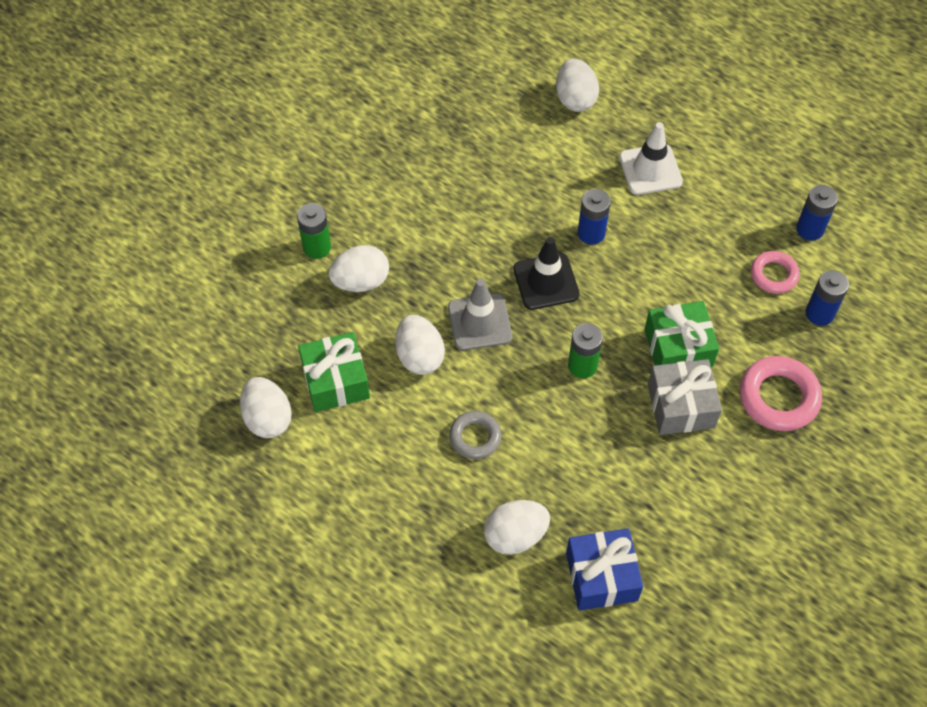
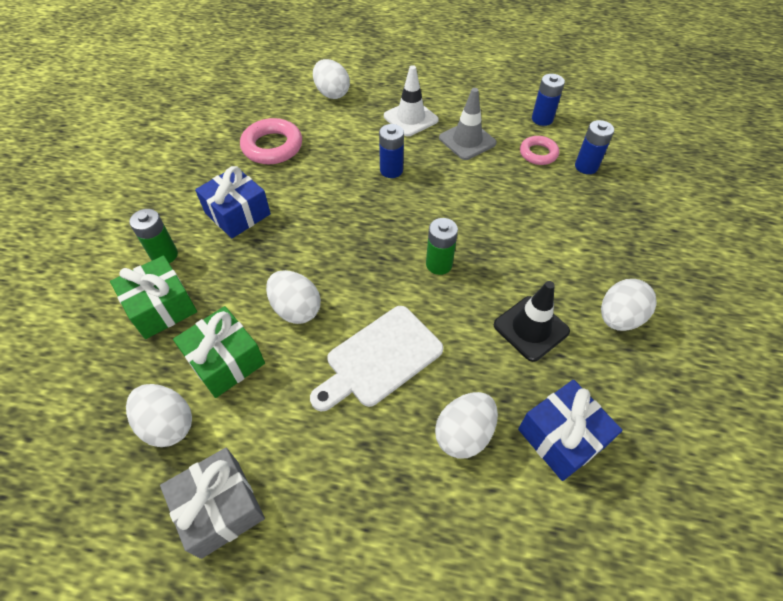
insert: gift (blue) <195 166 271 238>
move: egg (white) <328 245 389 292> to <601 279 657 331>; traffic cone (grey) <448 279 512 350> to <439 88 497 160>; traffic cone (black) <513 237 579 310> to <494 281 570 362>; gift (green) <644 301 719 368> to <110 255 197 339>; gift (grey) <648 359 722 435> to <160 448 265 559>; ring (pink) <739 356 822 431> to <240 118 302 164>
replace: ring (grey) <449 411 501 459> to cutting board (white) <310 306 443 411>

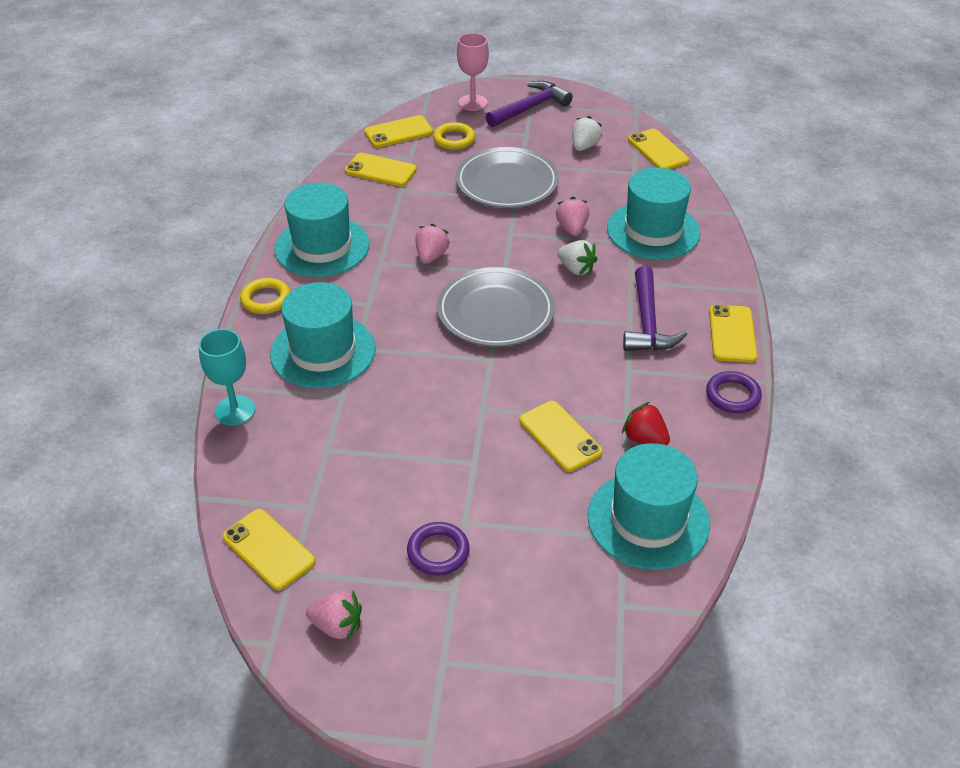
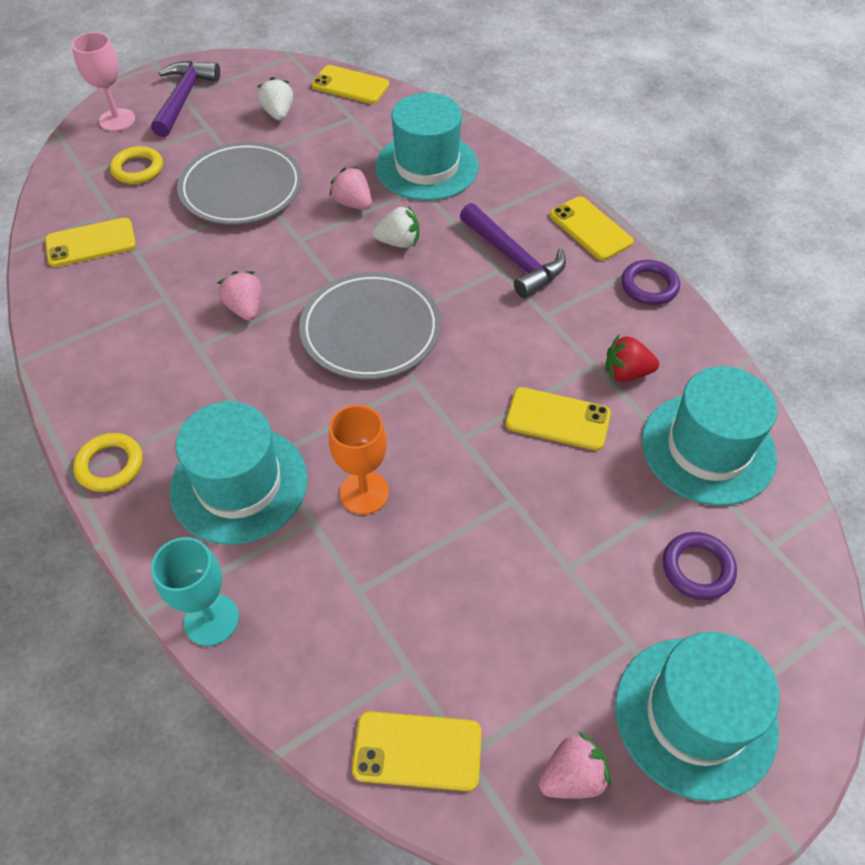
delete: phone (yellow) <364 115 433 147>
insert: goblet (orange) <329 405 389 515>
move: hat (turquoise) <274 183 370 277> to <615 632 780 801>; ring (purple) <407 522 470 576> to <663 532 737 600>

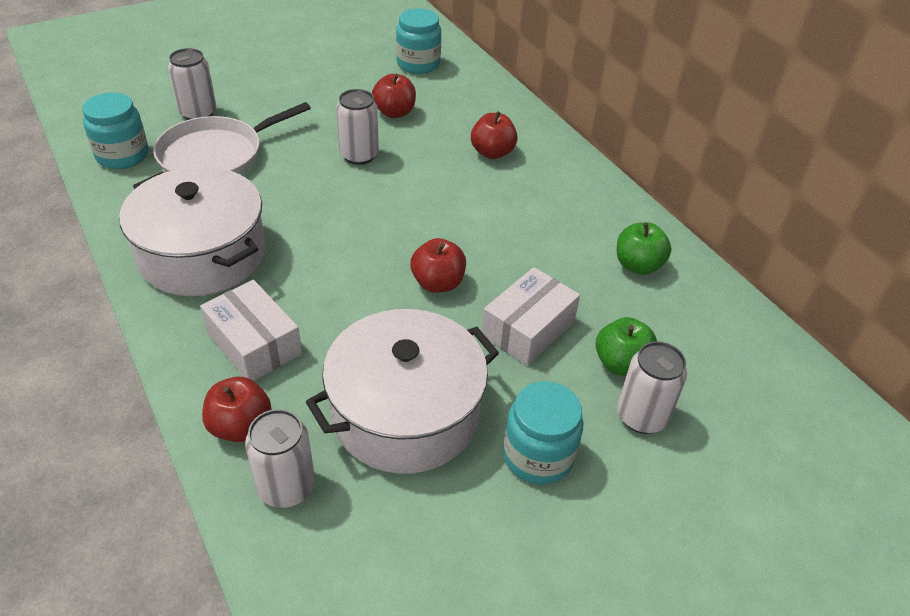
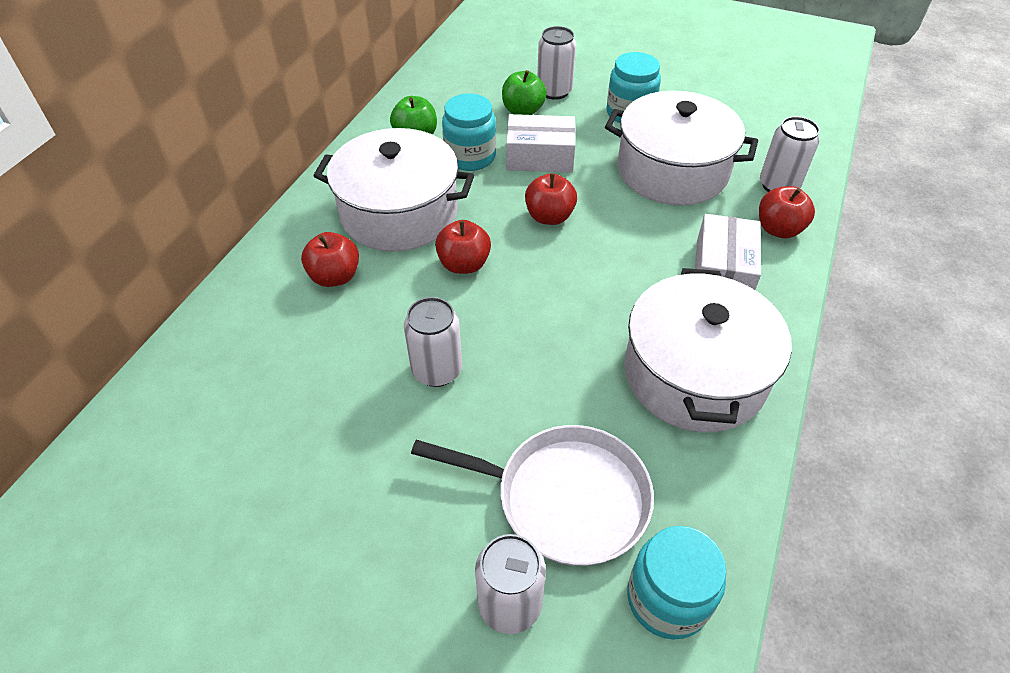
insert: pot (white) <313 128 474 252>
move: apple (red) <372 74 416 118> to <435 220 491 274>; jar (turquoise) <396 8 441 74> to <442 93 496 171>

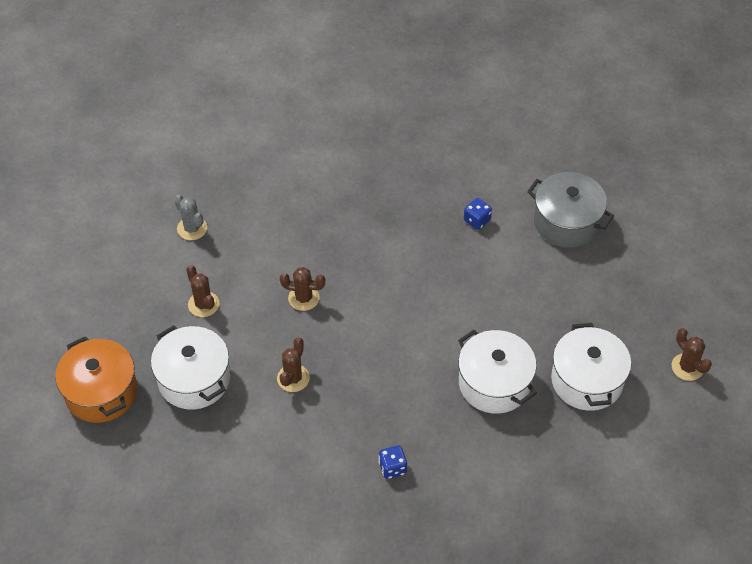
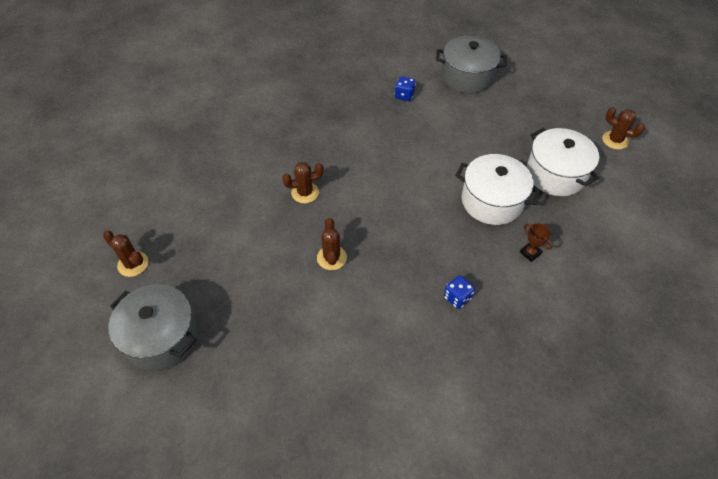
delete: pot (white) <151 325 230 410>; cactus (grey) <174 194 207 240>
insert: trophy (brown) <520 223 552 262>
move: cactus (brown) <186 265 219 317> to <103 230 148 277>
recolor: pot (orange) <55 336 137 423> to pot (grey) <108 284 198 371>

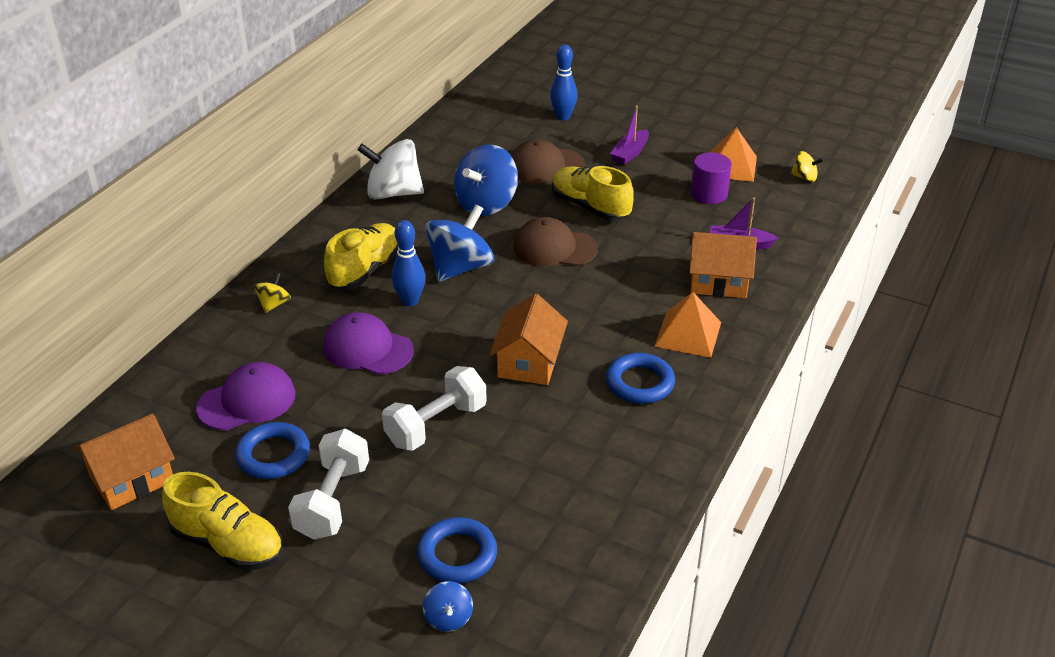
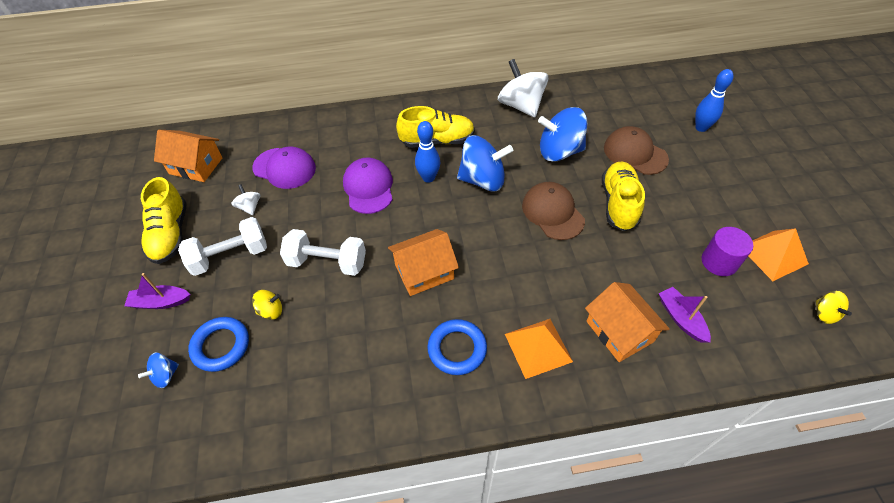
move: spinning top (yellow) <254 273 291 313> to <252 290 282 320>; boat (purple) <610 105 649 165> to <124 273 190 309>
replace: ring (blue) <235 422 310 479> to spinning top (white) <231 184 260 215>

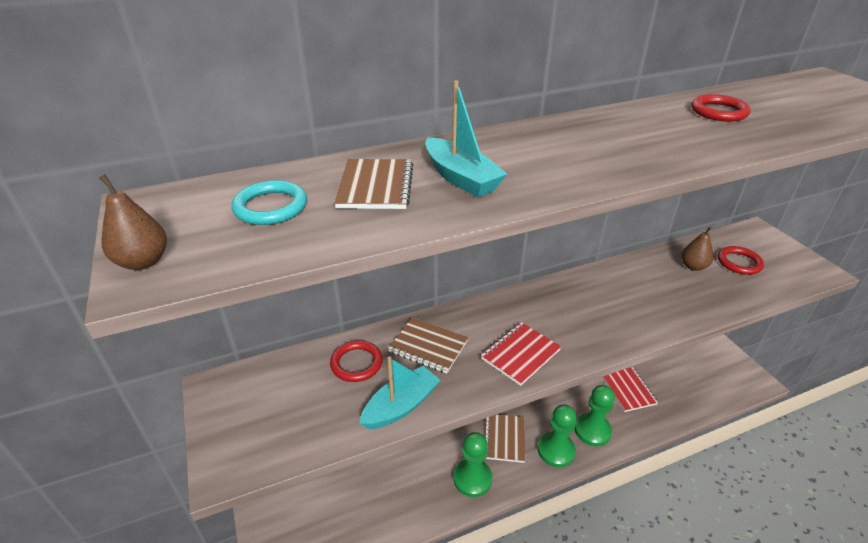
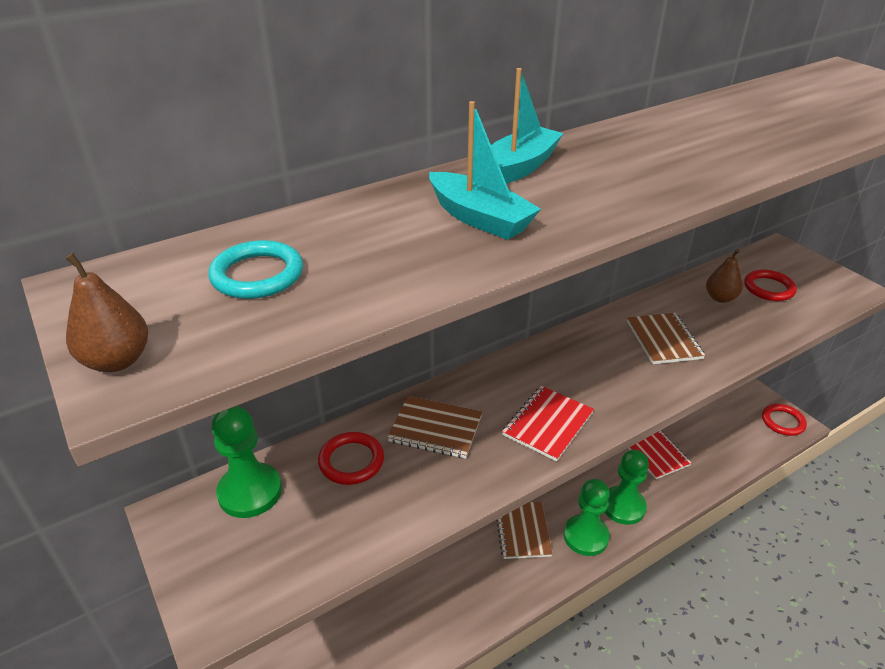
move: notebook (brown) <334 159 413 209> to <627 313 705 364>; boat (turquoise) <360 356 441 429> to <491 68 563 184>; pawn (green) <454 432 492 497> to <211 406 282 518>; ring (red) <691 94 751 122> to <762 404 807 436>

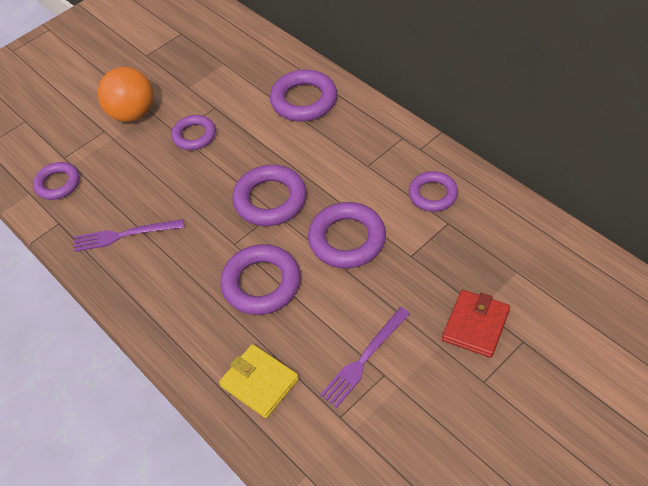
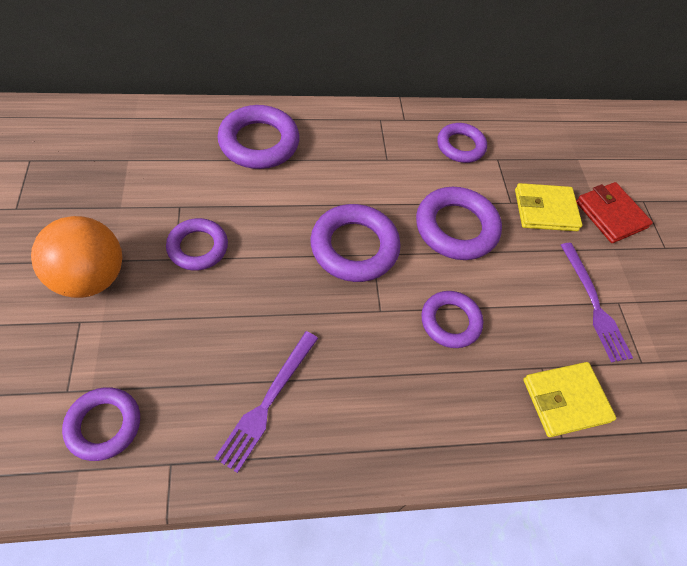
insert: wallet (yellow) <515 183 583 231>
resize: ring (purple) <220 244 301 315> = <421 291 483 348> x0.65

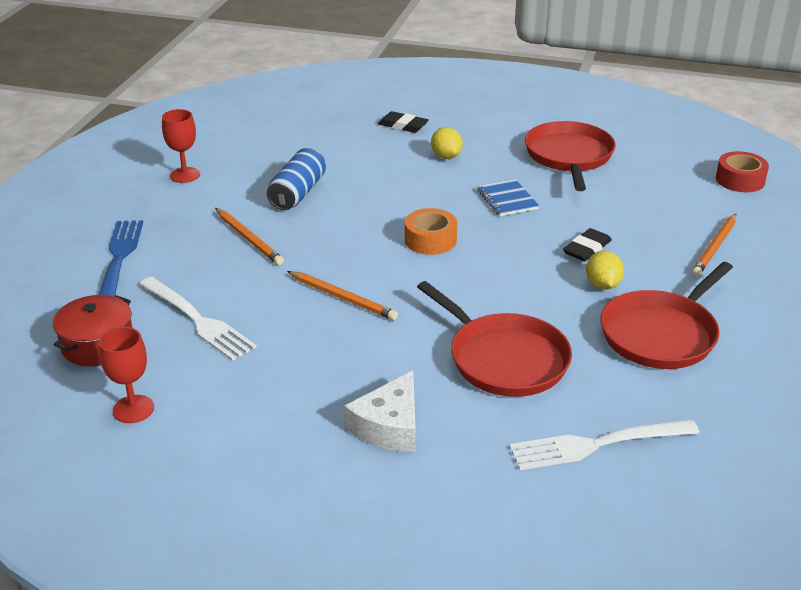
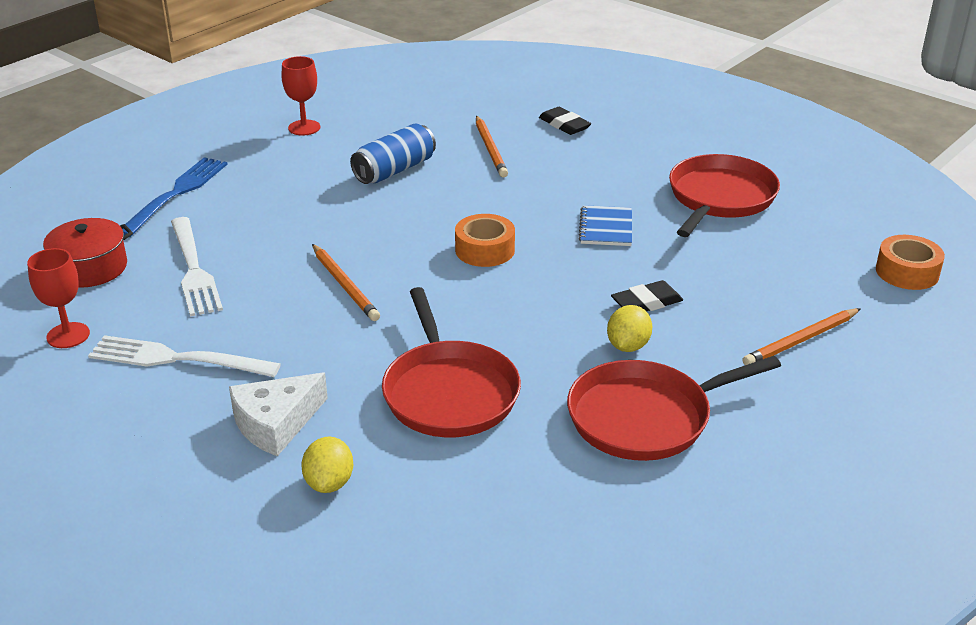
move: pencil (orange) <215 208 284 265> to <476 116 508 177>; lemon (yellow) <431 127 463 159> to <301 436 353 493>; fork (white) <509 419 700 470> to <88 335 281 377>
recolor: tape (red) <716 151 769 192> to tape (orange) <876 235 945 290>

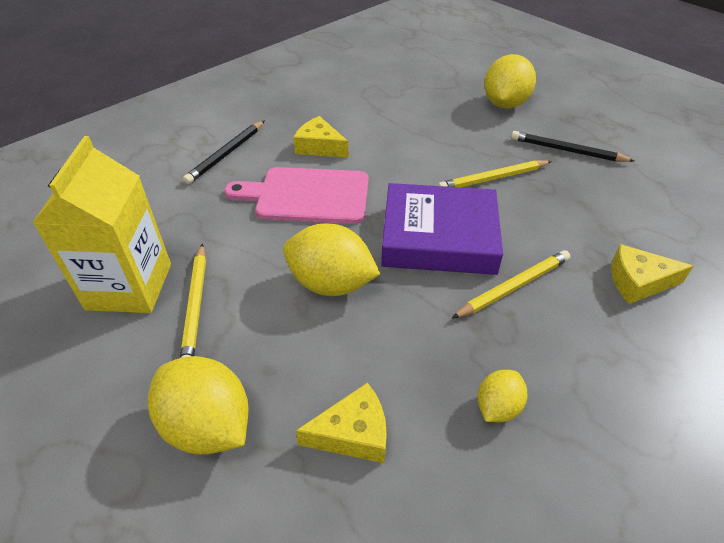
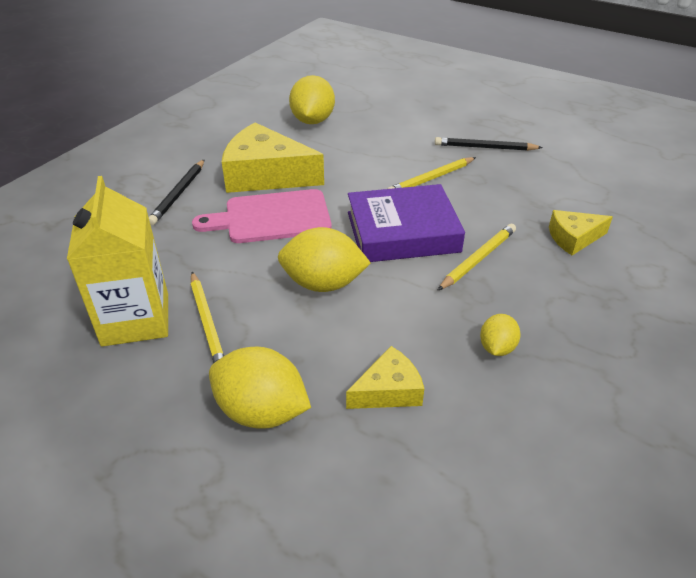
move: lemon (yellow) <484 54 536 109> to <289 75 335 124>
resize: cheese (yellow) <293 116 349 158> = <222 123 324 193> x1.88

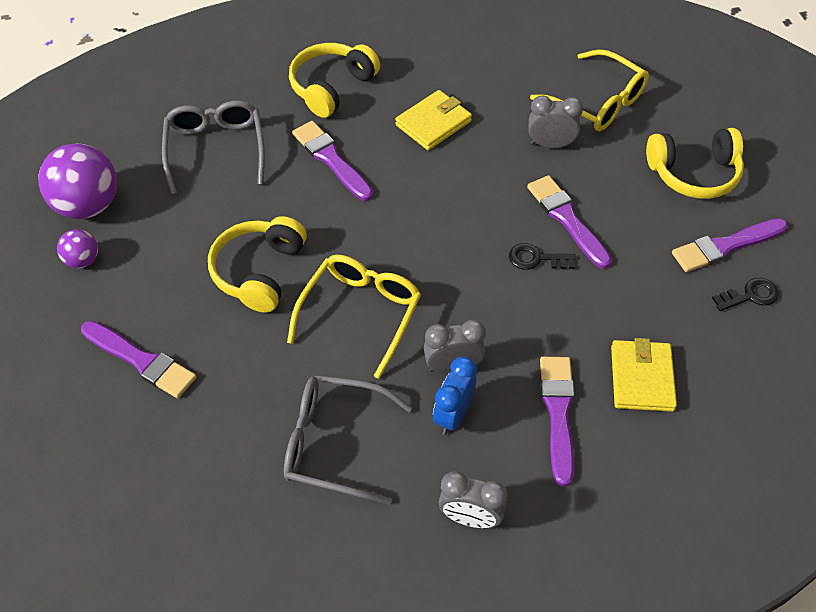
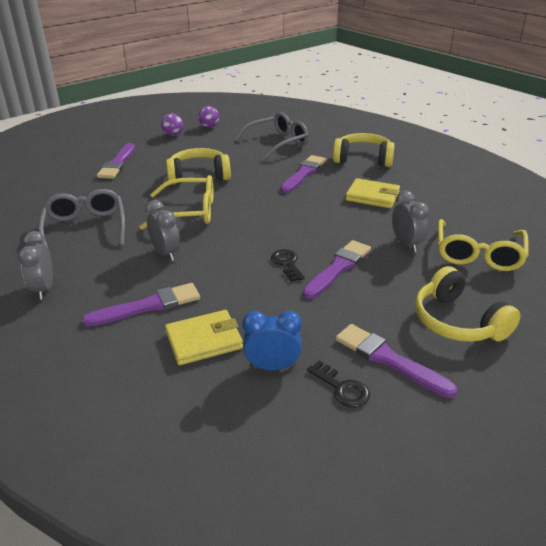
move: clock (blue) <433 357 477 435> to <242 310 302 371>
resize: ball (purple) <38 143 117 219> = <198 106 219 128> x0.51

